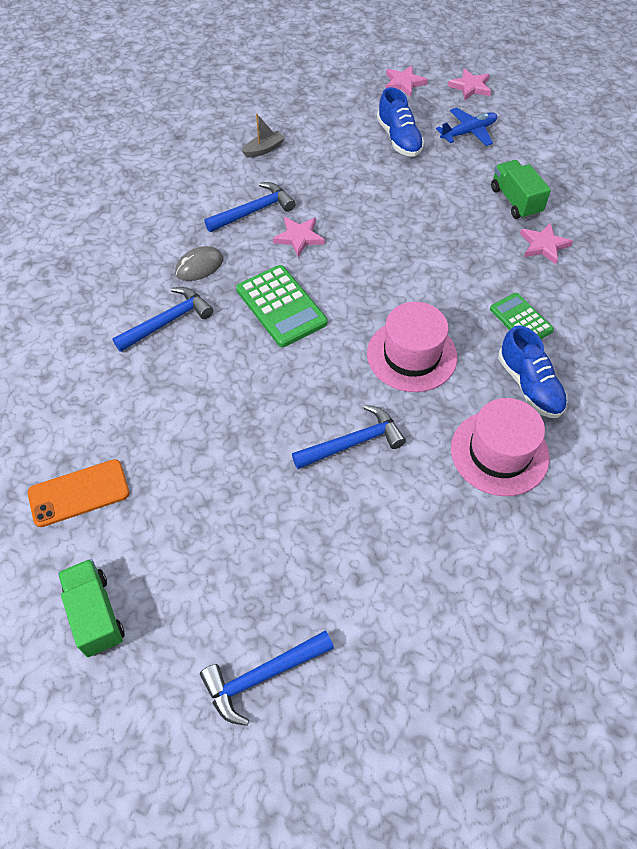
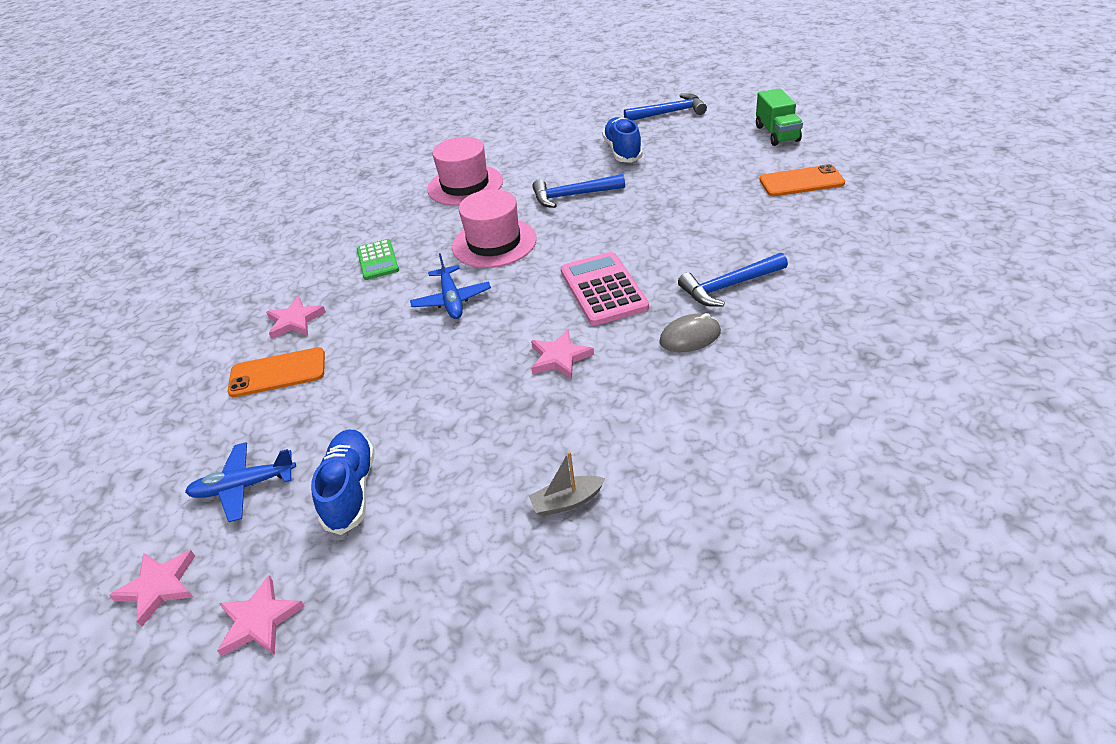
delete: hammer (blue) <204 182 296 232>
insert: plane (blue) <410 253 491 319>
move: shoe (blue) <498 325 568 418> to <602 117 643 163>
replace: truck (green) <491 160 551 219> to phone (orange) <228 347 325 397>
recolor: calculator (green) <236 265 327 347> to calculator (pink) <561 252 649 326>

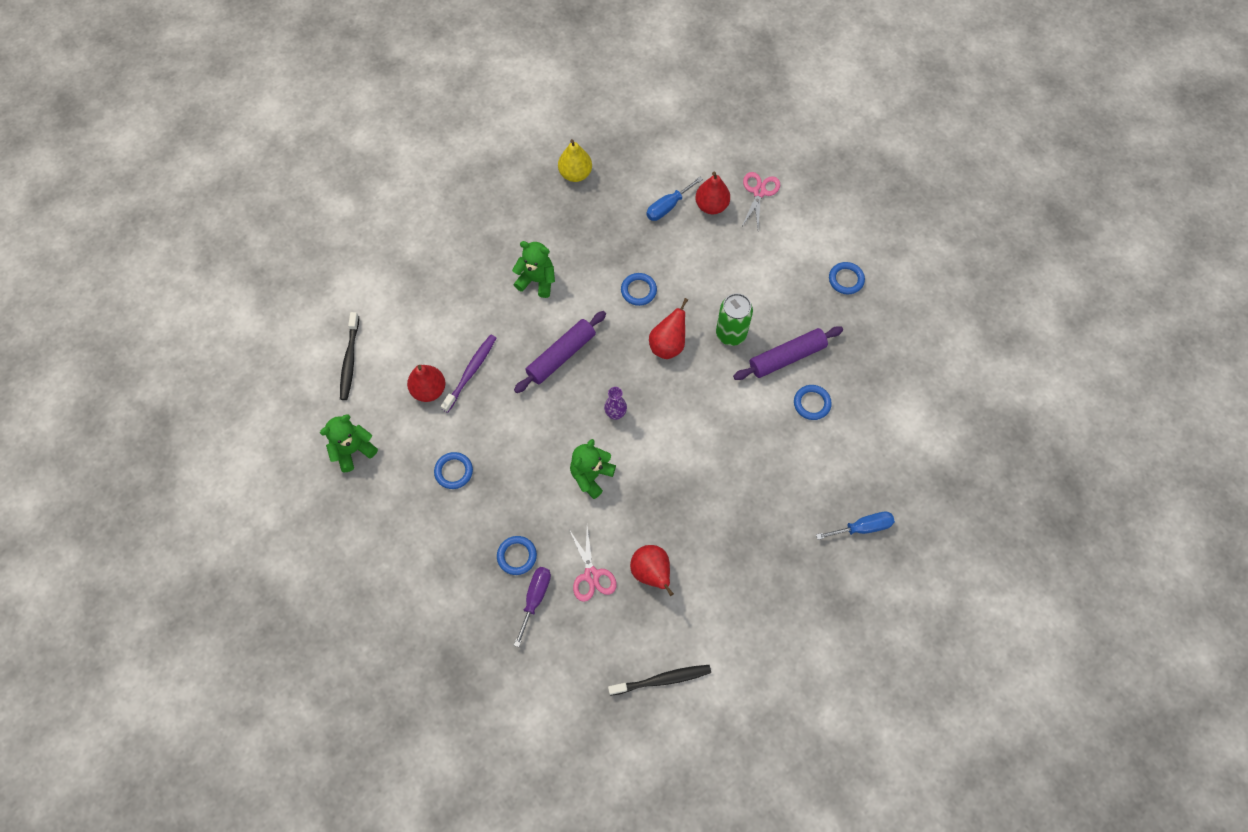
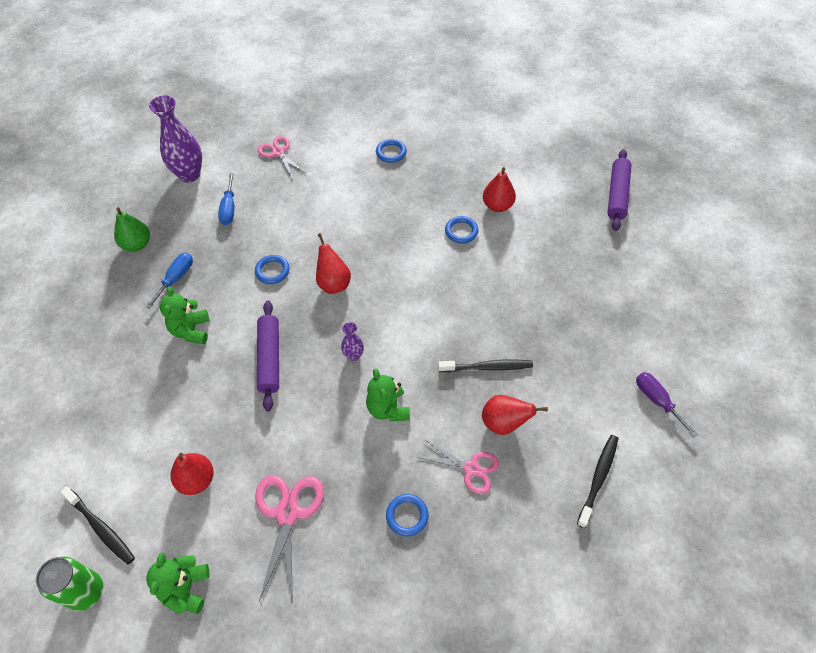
delete: toothbrush (purple) <441 335 496 413>
insert: vase (purple) <149 95 202 183>; toothbrush (black) <438 360 533 372>
move: screwdriver (purple) <514 567 551 647> to <636 372 698 437>; pear (red) <695 172 730 214> to <483 167 516 212>; can (green) <716 293 753 346> to <36 557 103 611>; rolling pin (purple) <733 326 843 380> to <607 149 631 231>; screwdriver (blue) <816 512 895 540> to <146 253 193 309>
replace: ring (blue) <434 452 473 489> to scissors (pink) <255 475 324 603>
recolor: pear (yellow) <558 139 592 182> to pear (green) <114 207 150 252>
rotate: teddy bear (green) <512 241 555 298> = <160 286 210 344> 60 degrees counterclockwise

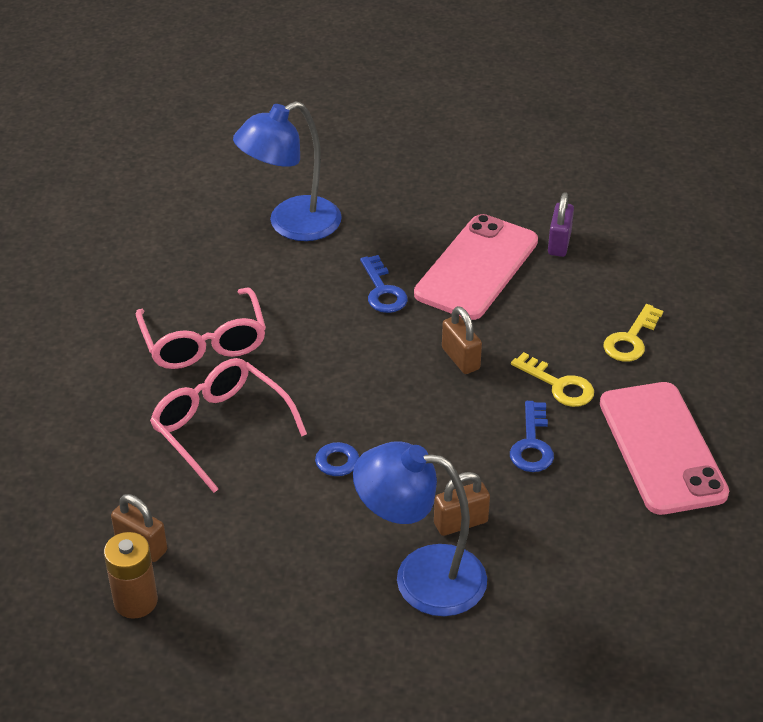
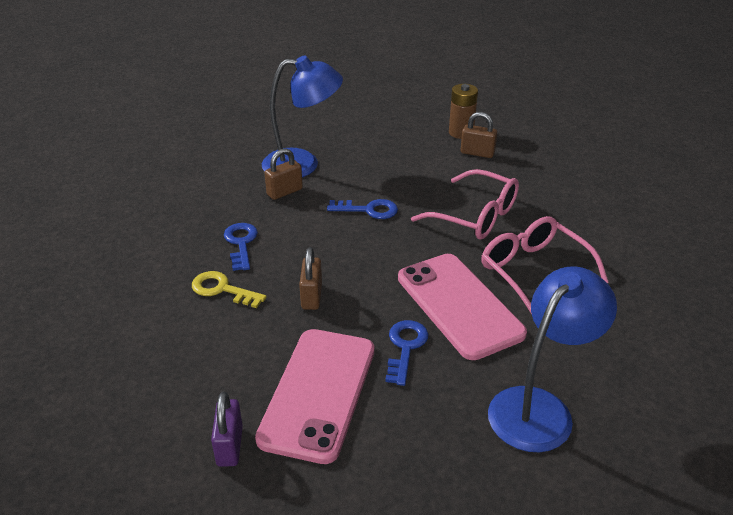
delete: key (yellow) <603 304 663 362>
move: phone (pink) <600 382 729 515> to <398 254 527 360>
rotate: key (blue) <360 255 408 313> = <385 320 428 386> 45 degrees clockwise; padlock (brown) <442 306 482 374> = <299 247 322 310> 45 degrees clockwise

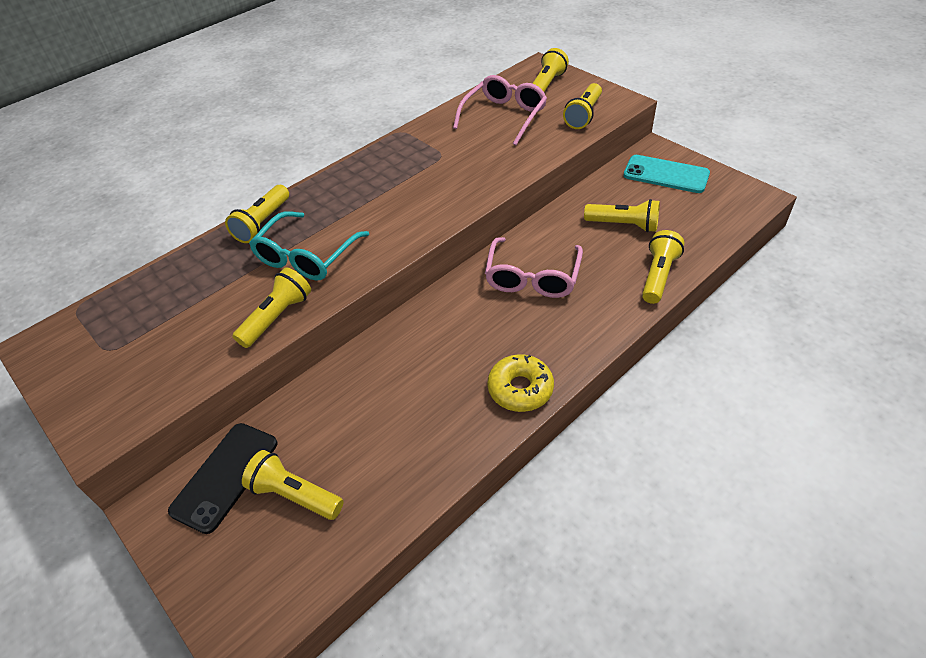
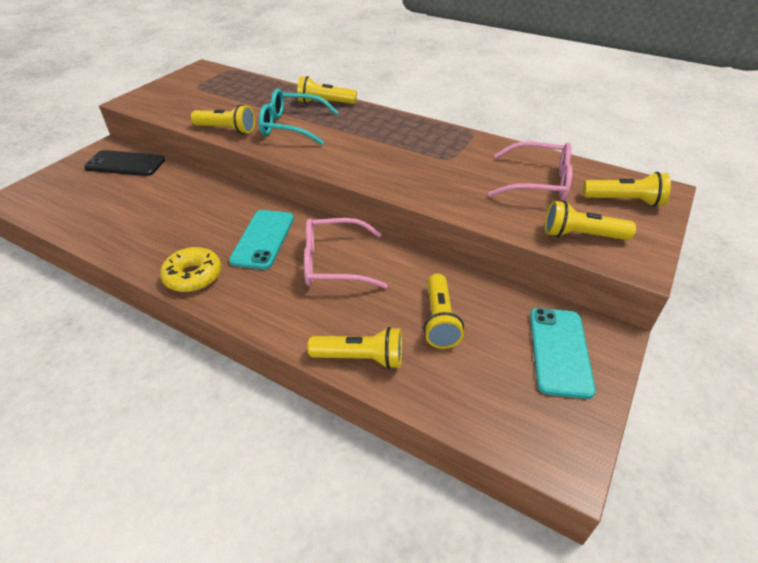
delete: flashlight (yellow) <242 450 343 520>
insert: phone (turquoise) <229 210 294 269>

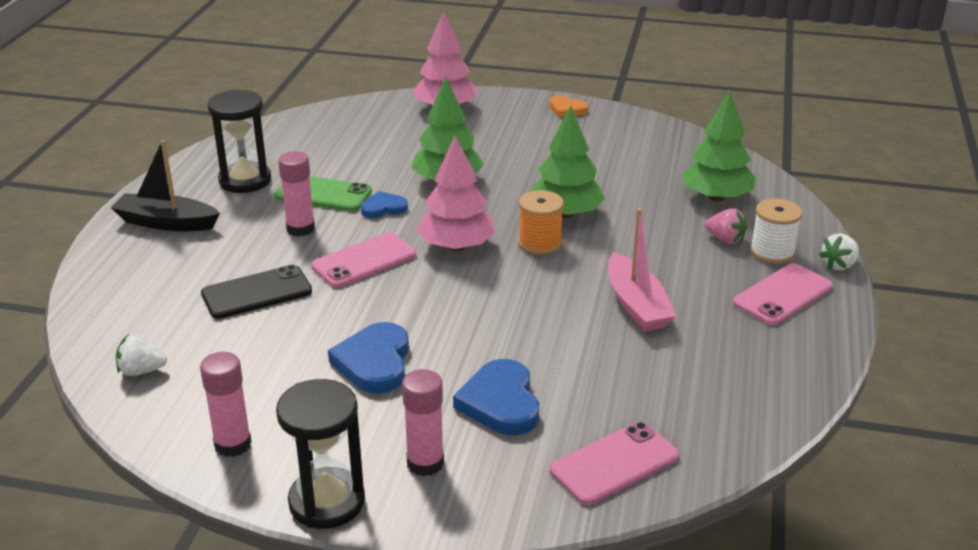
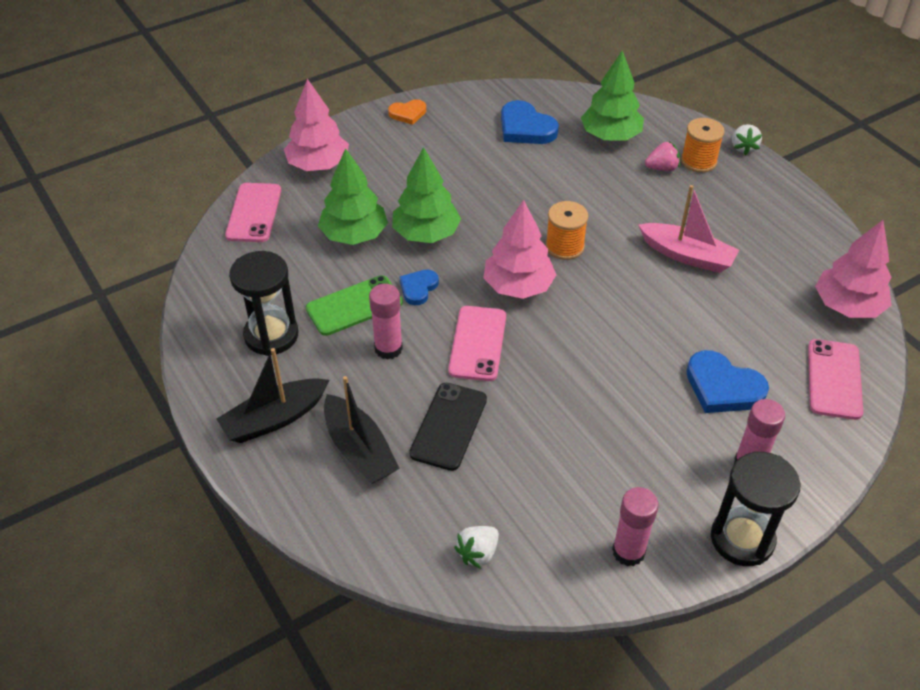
insert: boat (black) <324 376 400 484>; tree (pink) <815 220 892 318>
move: heart (blue) <328 322 409 394> to <501 100 559 144>; tree (green) <531 106 605 218> to <318 148 388 245>; phone (pink) <733 263 833 325> to <225 183 281 242>
recolor: spool (white) <750 198 802 264> to spool (orange) <681 118 725 172>

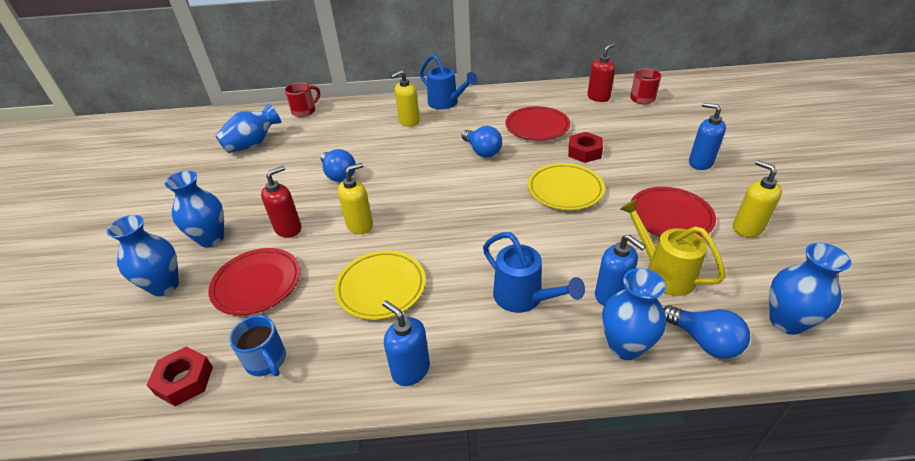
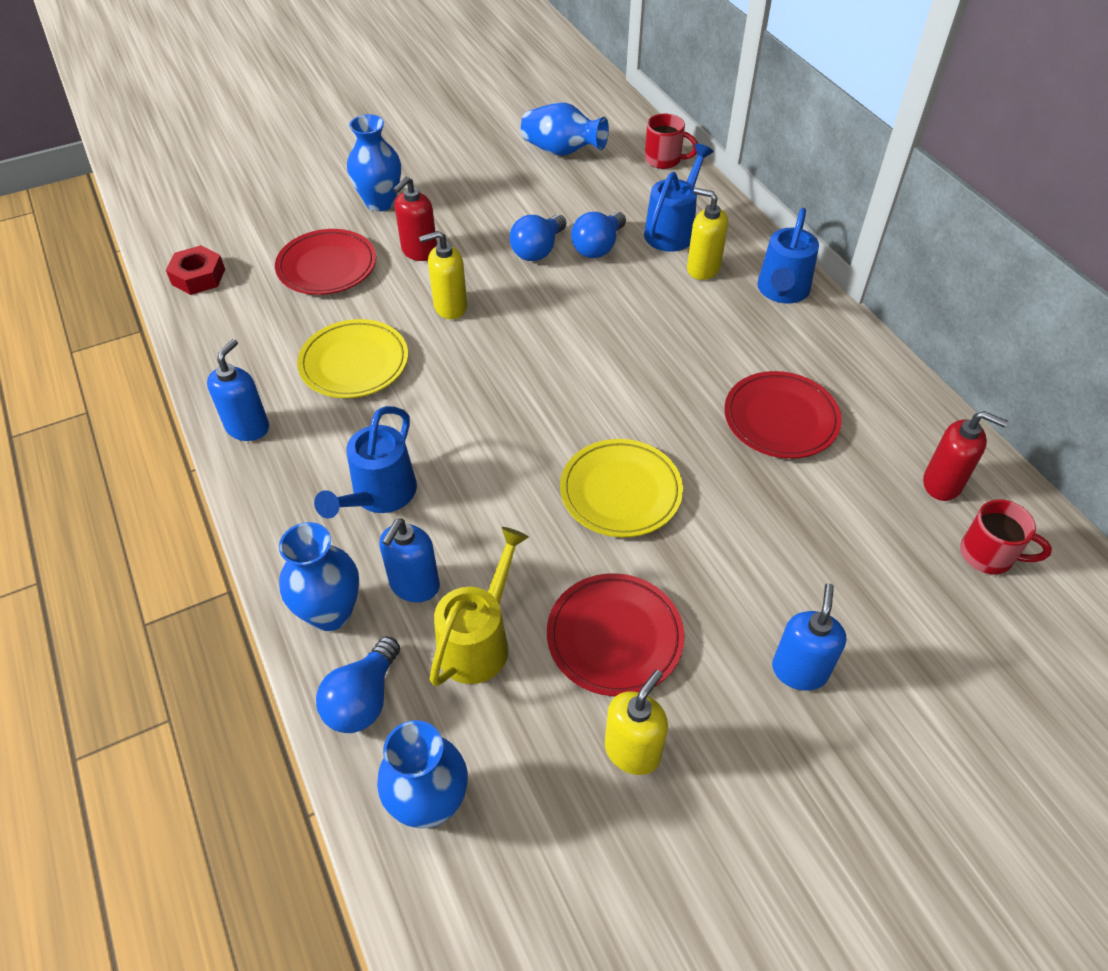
delete: vase (blue) <107 215 179 296>; mug (blue) <229 315 286 376>; nut (red) <568 132 603 163>
insert: watering can (blue) <644 143 714 252>
move: light bulb (blue) <462 126 502 158> to <571 212 626 258>
rotate: soap dispenser (red) <261 166 302 238> = <393 177 437 261> 105 degrees clockwise; soap dispenser (yellow) <338 163 373 234> = <419 231 467 319> 135 degrees clockwise

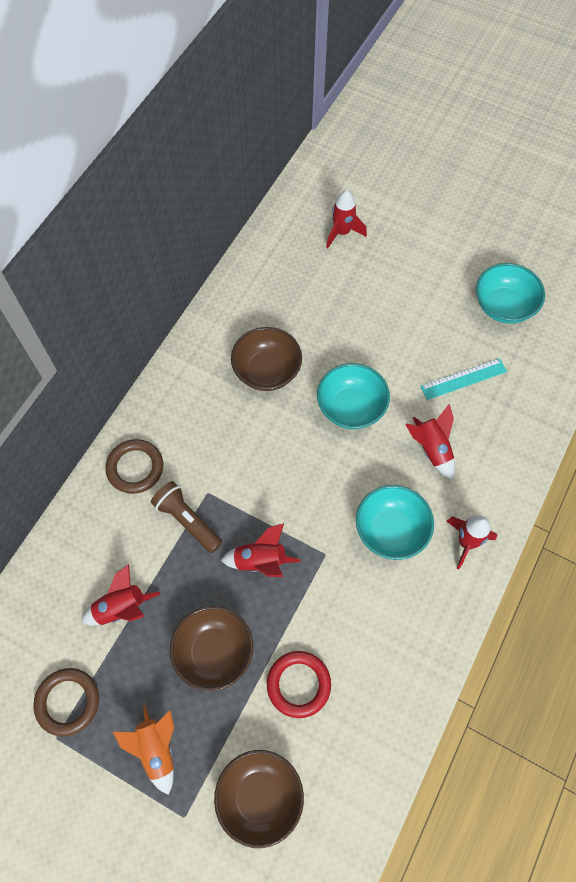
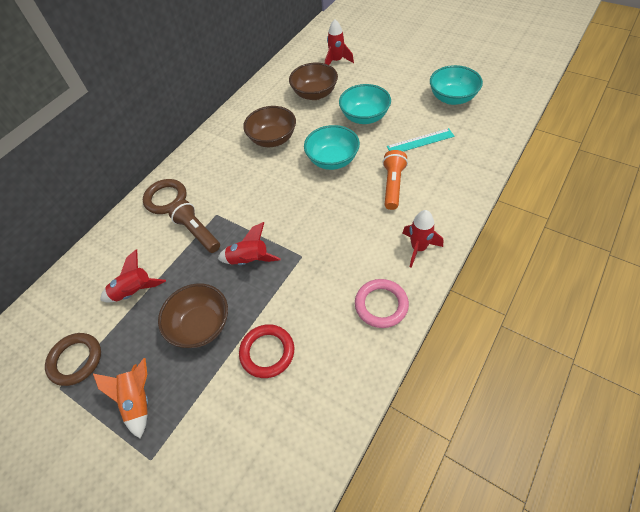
insert: ring (pink) <355 279 409 328>
move: bowl (brown) <214 750 304 848> to <289 63 338 100>; bowl (turquoise) <356 485 434 560> to <339 84 391 124>
replace: rocket (red) <405 404 455 480> to flashlight (orange) <383 150 408 210>

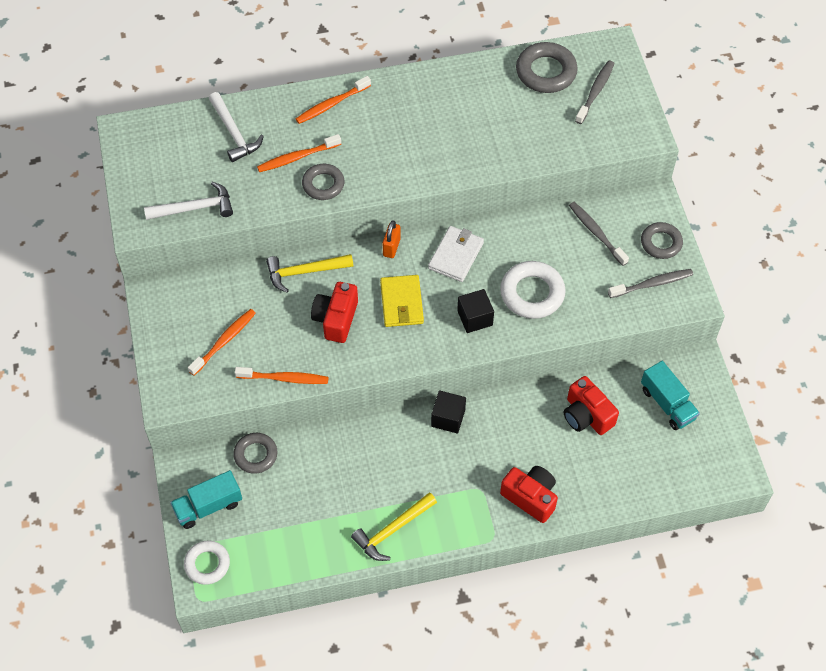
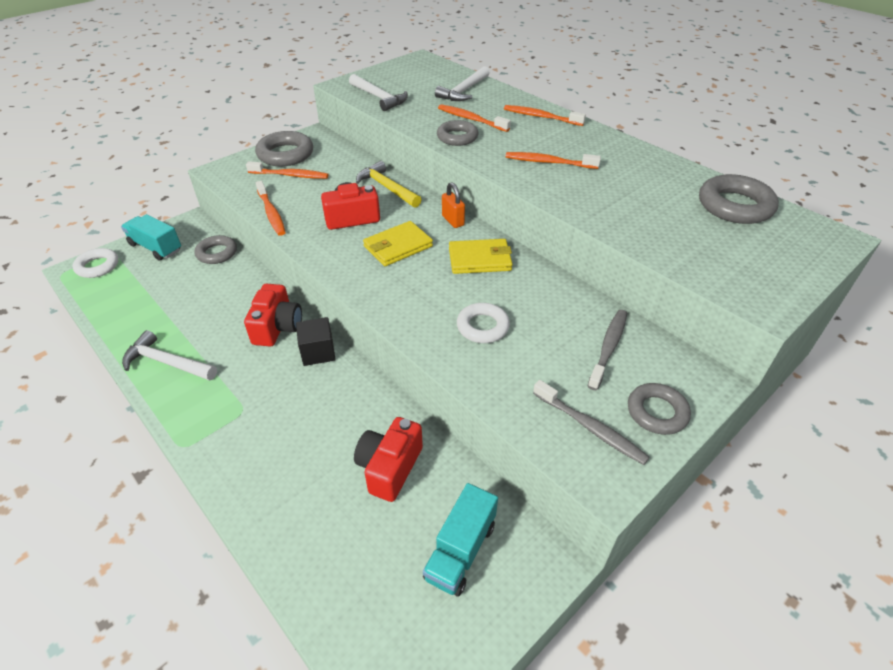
delete: cube (black) <457 289 494 333>; toothbrush (grey) <575 60 615 124>
insert: ring (grey) <255 131 313 167>; toothbrush (orange) <506 152 601 169>
move: camera (red) <500 466 558 523> to <244 284 302 347>
recolor: hammer (yellow) <351 492 437 561> to hammer (white) <122 330 217 381>; wallet (white) <428 226 484 282> to wallet (yellow) <449 239 513 274>
rotate: padlock (orange) <383 220 401 258> = <442 183 465 228> 75 degrees clockwise
resize: ring (white) <500 261 566 319> = <457 303 510 343> x0.66

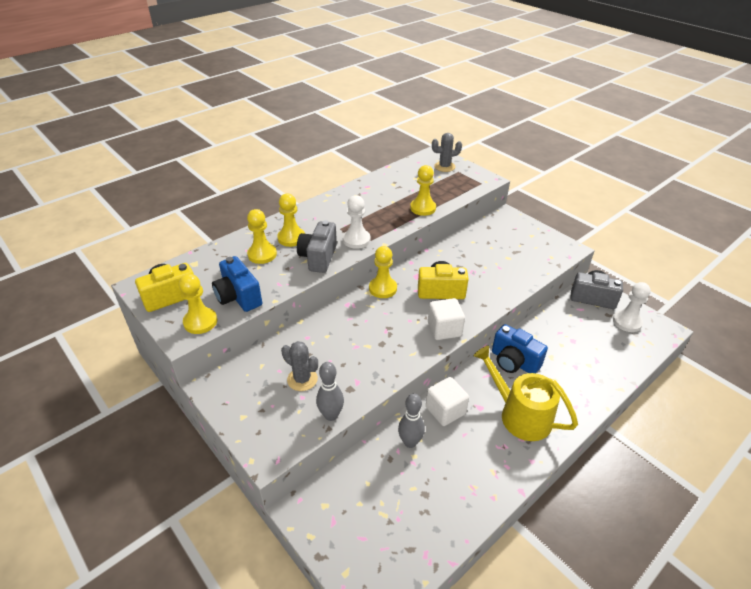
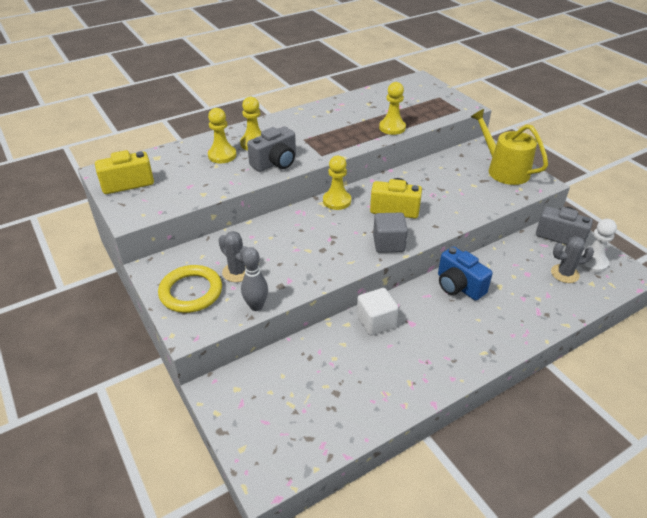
delete: pawn (yellow) <179 274 218 334>; camera (blue) <212 256 262 312>; pawn (white) <343 195 371 249>; bowling pin (grey) <398 394 425 448>
insert: ring (yellow) <158 265 222 313>
move: cactus (grey) <432 133 462 172> to <551 236 594 283>; watering can (yellow) <474 346 578 441> to <471 109 548 185>
recolor: cube (white) <428 298 465 340> to cube (grey) <373 212 408 253>
rotate: camera (grey) <297 220 337 273> = <247 126 296 172> 150 degrees counterclockwise

